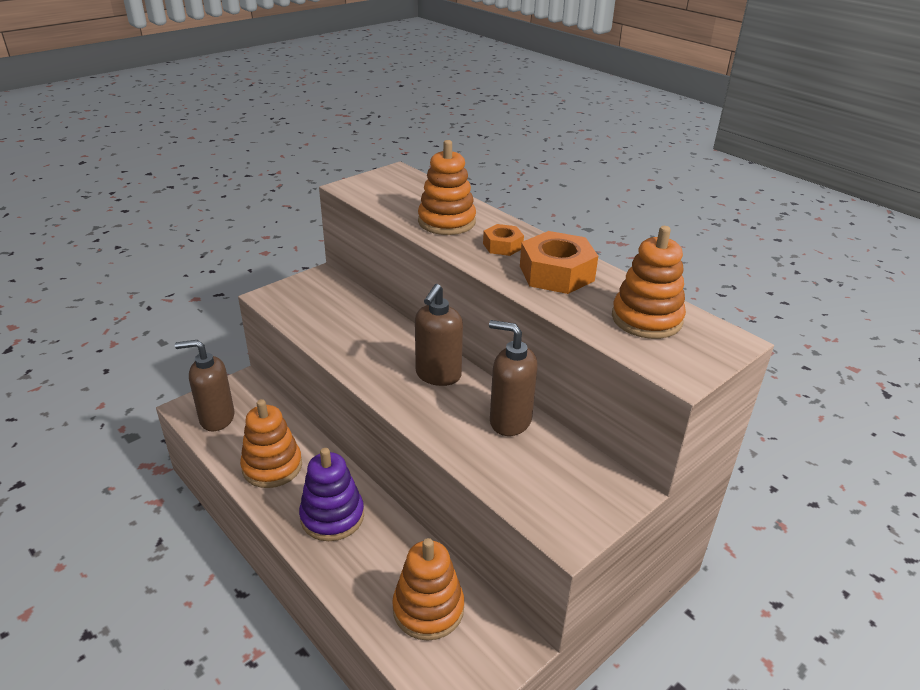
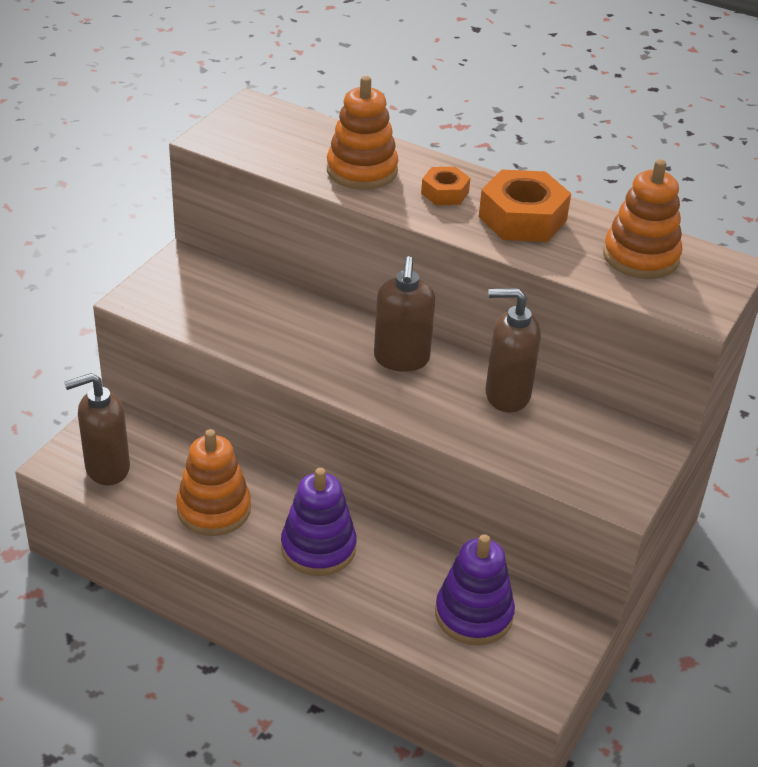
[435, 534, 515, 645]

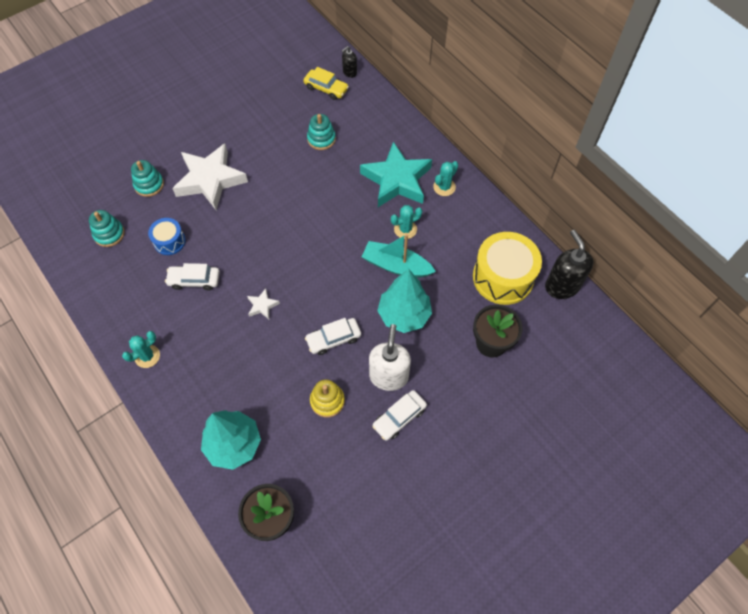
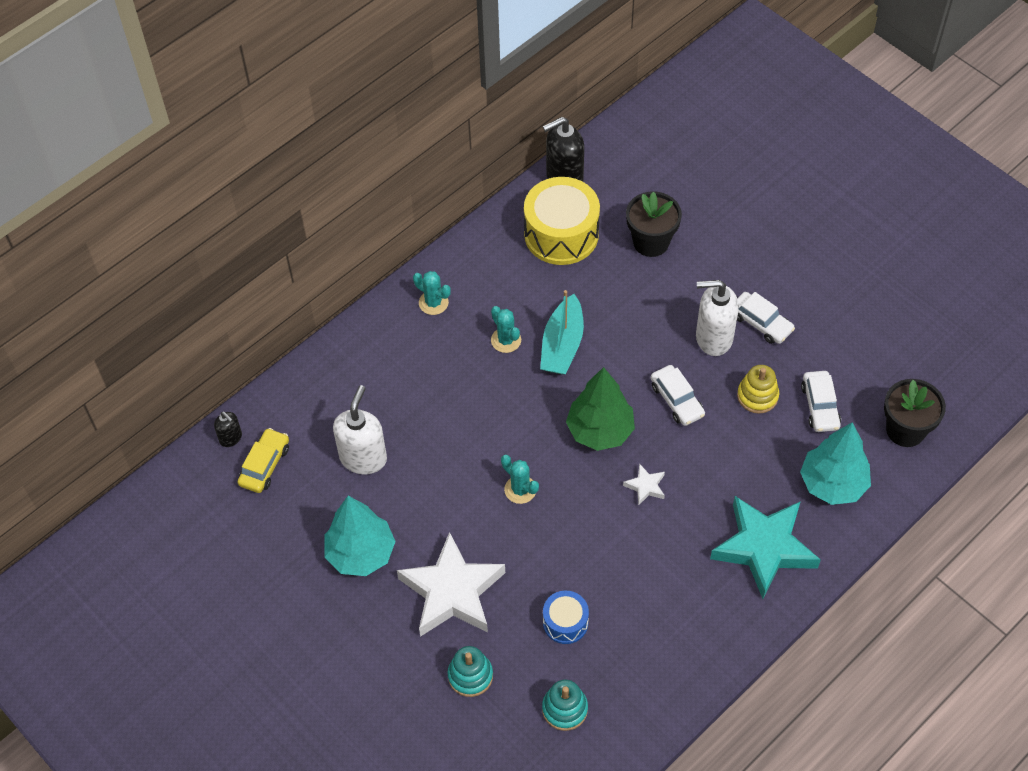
[333, 385, 387, 474]
[710, 496, 821, 599]
[801, 371, 841, 432]
[324, 496, 396, 576]
[501, 455, 539, 504]
[566, 367, 635, 451]

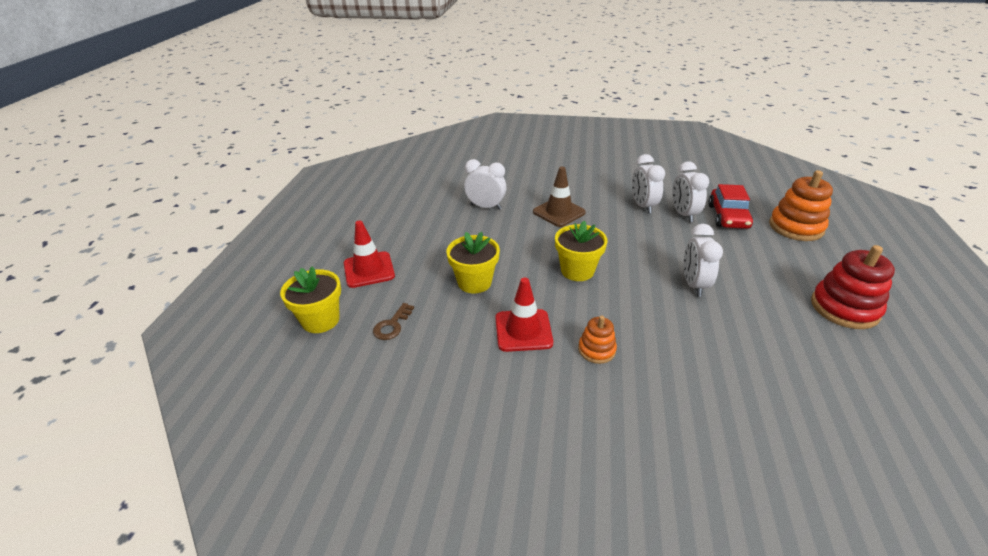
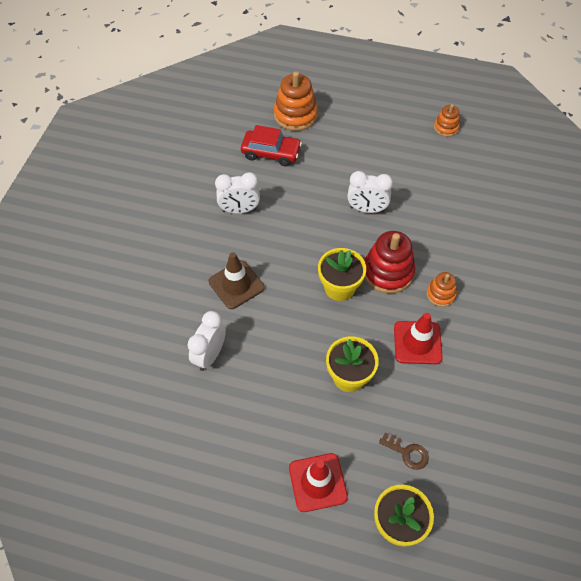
[672, 161, 709, 223] (first image)
[364, 231, 415, 294]
[434, 104, 460, 137]

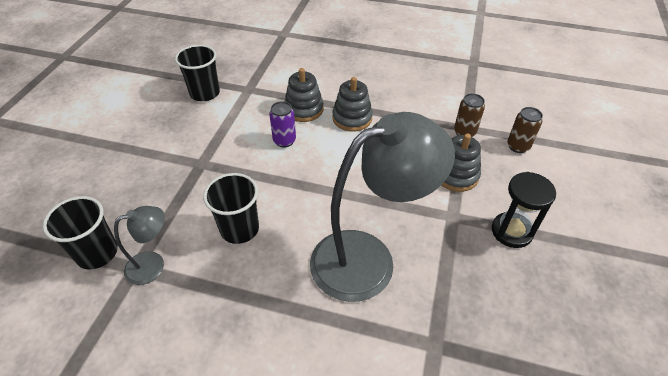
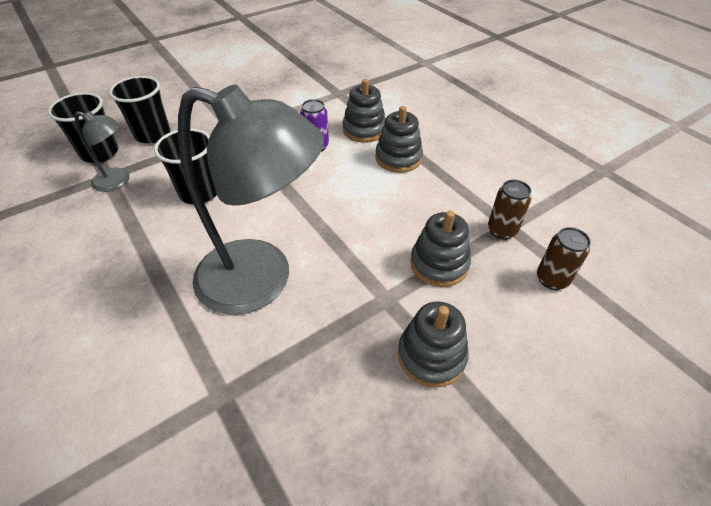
[109, 76, 170, 143]
[398, 301, 469, 388]

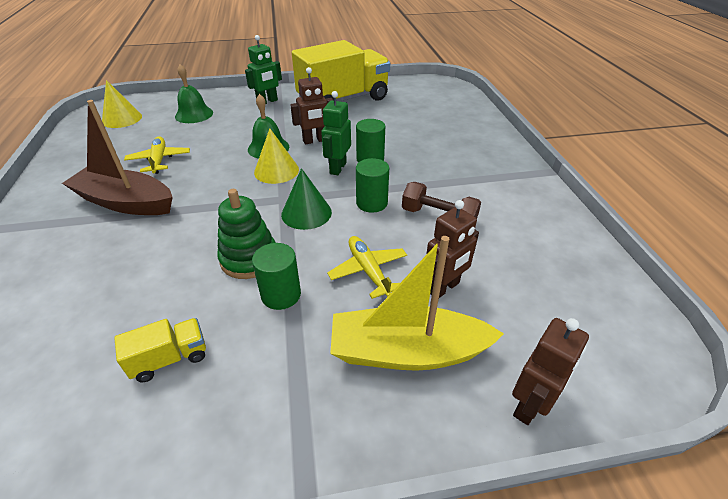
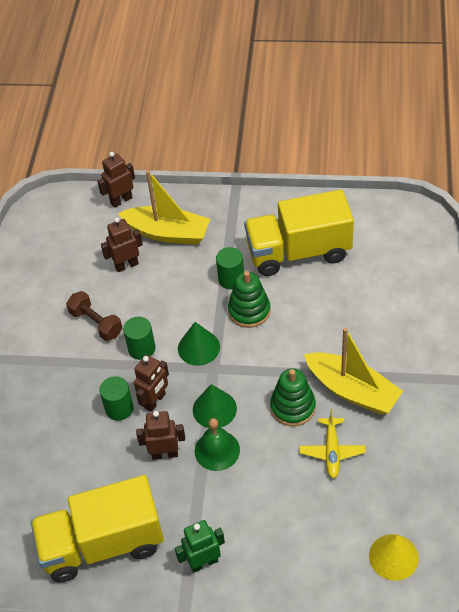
[175, 64, 213, 123] (first image)
[134, 355, 169, 412]
[304, 327, 403, 414]
[193, 384, 237, 428]
[327, 236, 407, 299] (first image)
[244, 190, 354, 276]
[270, 368, 316, 426]

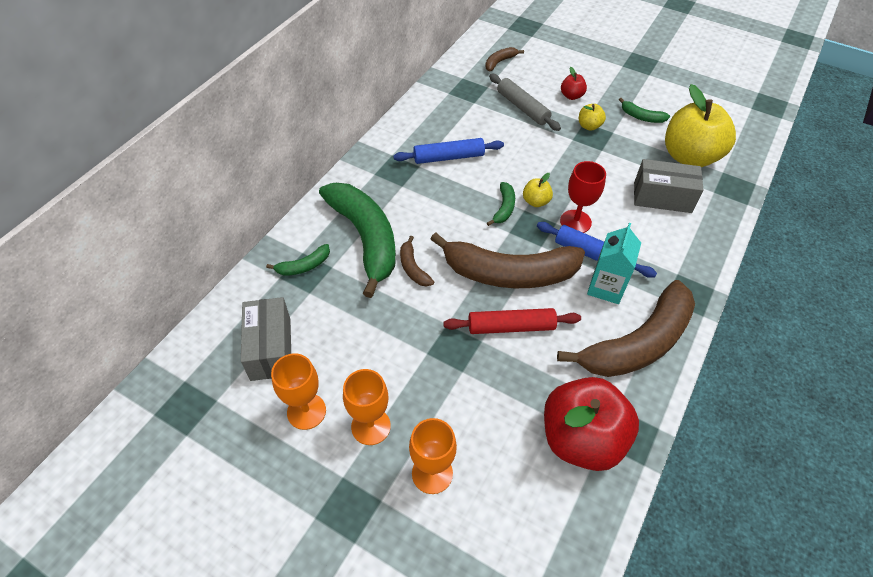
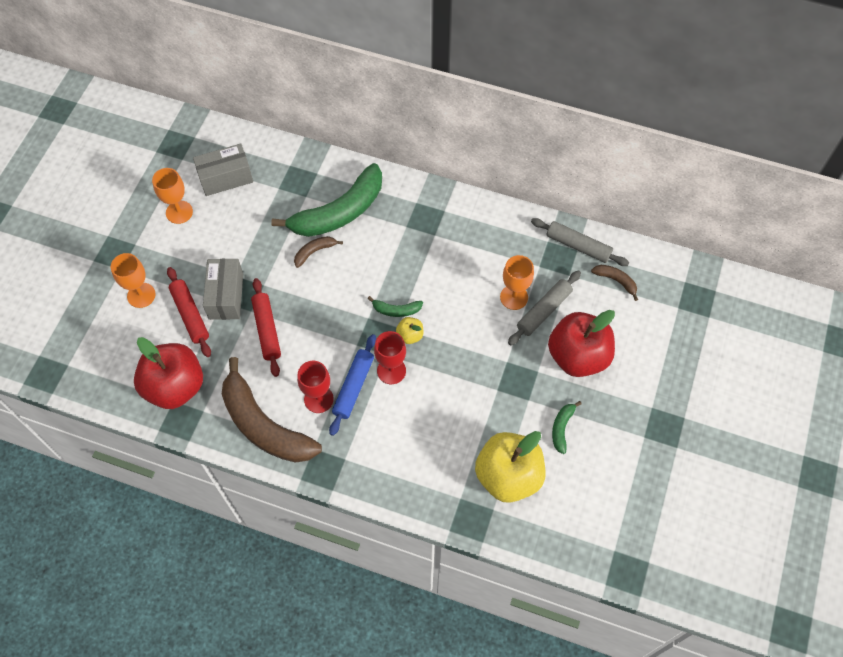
[548, 310, 615, 377]
[579, 104, 606, 131] (first image)
[393, 138, 504, 164] (first image)
[203, 259, 243, 320]
[297, 361, 334, 413]
[431, 233, 585, 288] (first image)
[266, 244, 330, 276] (first image)
[500, 255, 534, 310]
[531, 218, 629, 266]
[167, 267, 211, 357]

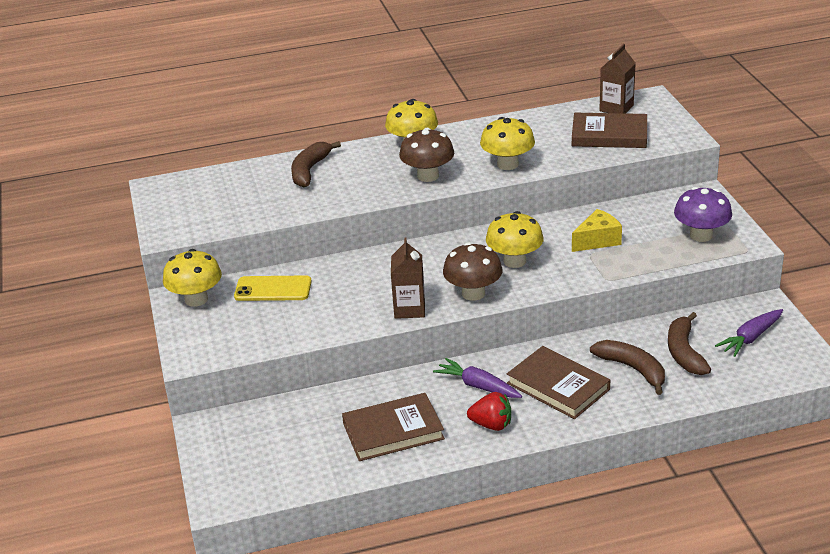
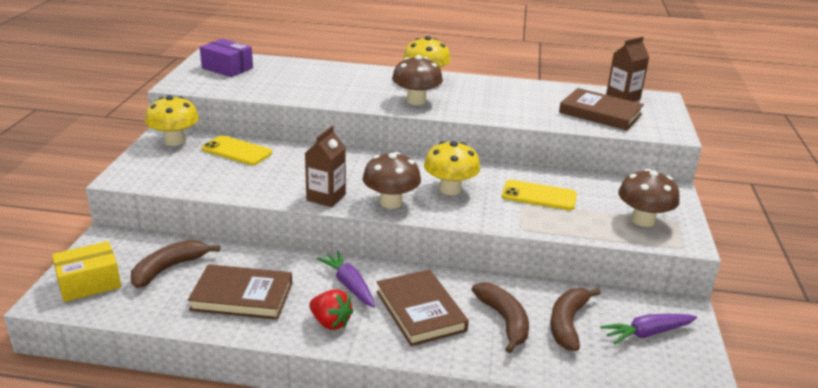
[480, 117, 535, 170] (first image)
[131, 240, 220, 288]
[618, 169, 680, 227]
[502, 180, 577, 210]
[200, 39, 253, 77]
[52, 241, 121, 302]

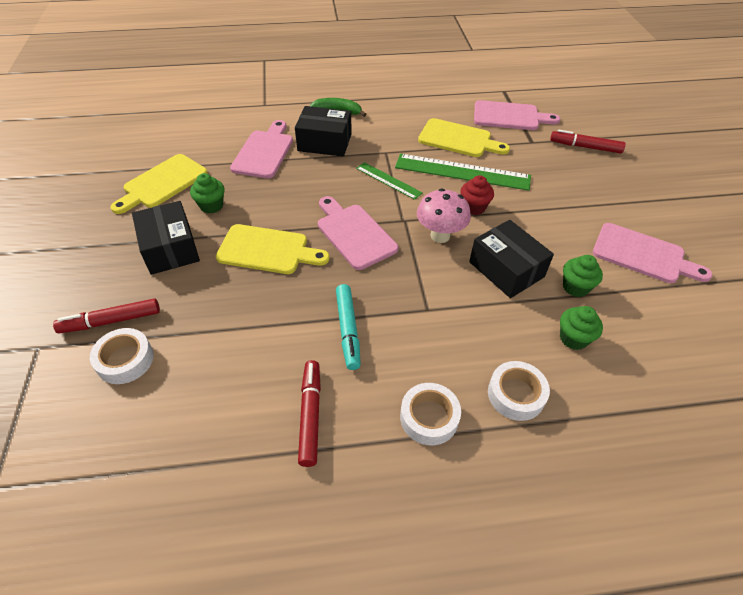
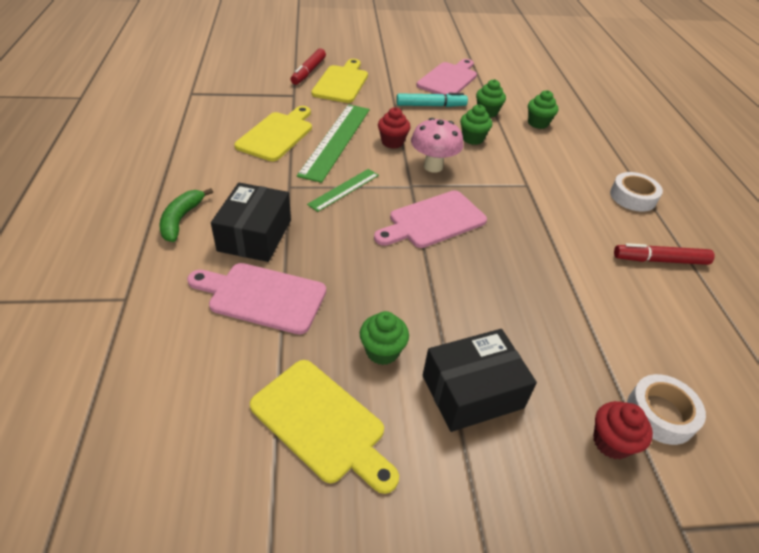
[474, 100, 560, 130] (first image)
[460, 104, 492, 145]
[311, 59, 368, 103]
[396, 93, 468, 107]
[593, 401, 653, 459]
[488, 361, 550, 421] (first image)

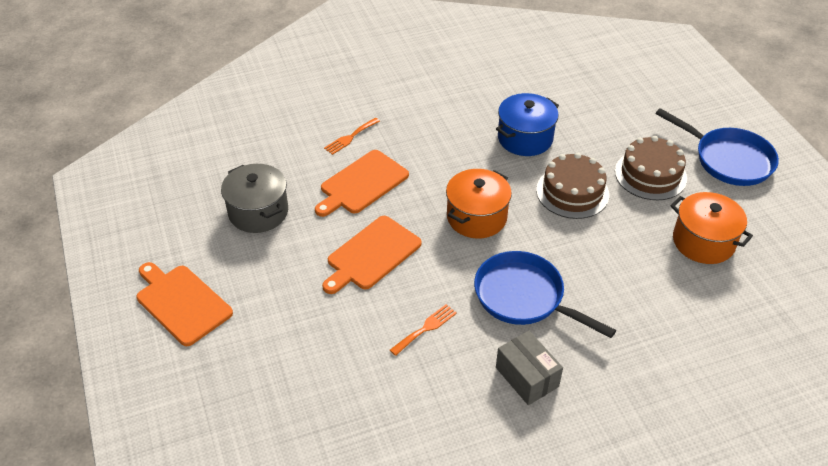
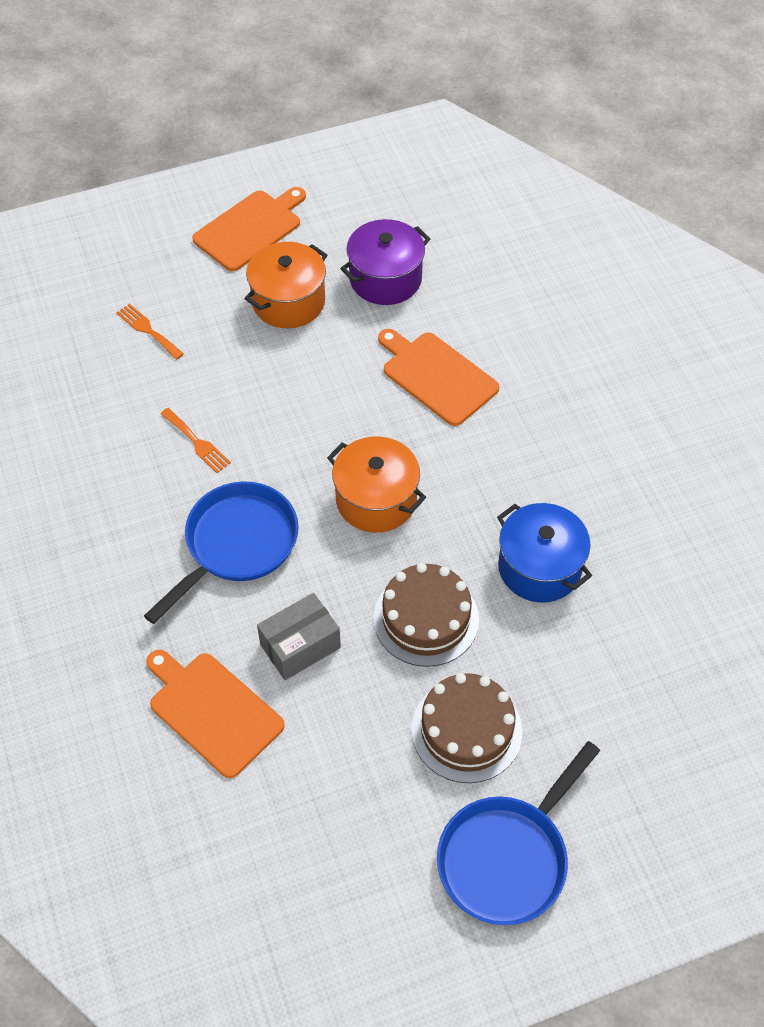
[116, 303, 184, 360]
[340, 219, 430, 305]
[245, 242, 327, 328]
[146, 650, 285, 778]
[257, 593, 341, 680]

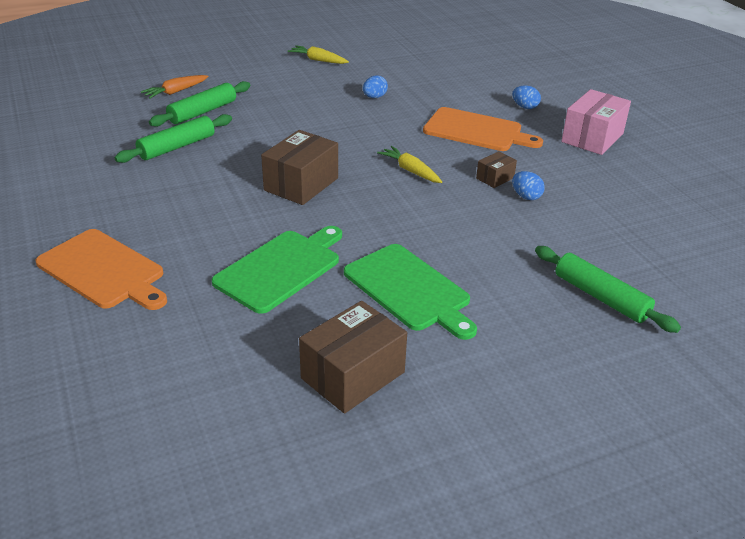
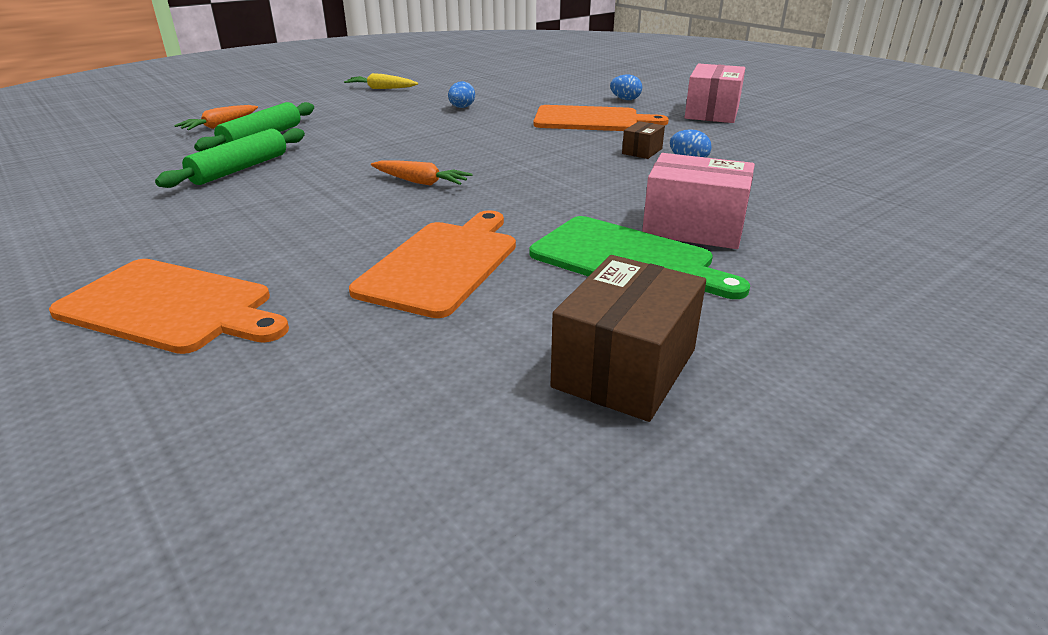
[371, 160, 473, 186]
[377, 146, 442, 183] (first image)
[349, 210, 516, 318]
[535, 246, 681, 333] (first image)
[642, 153, 755, 249]

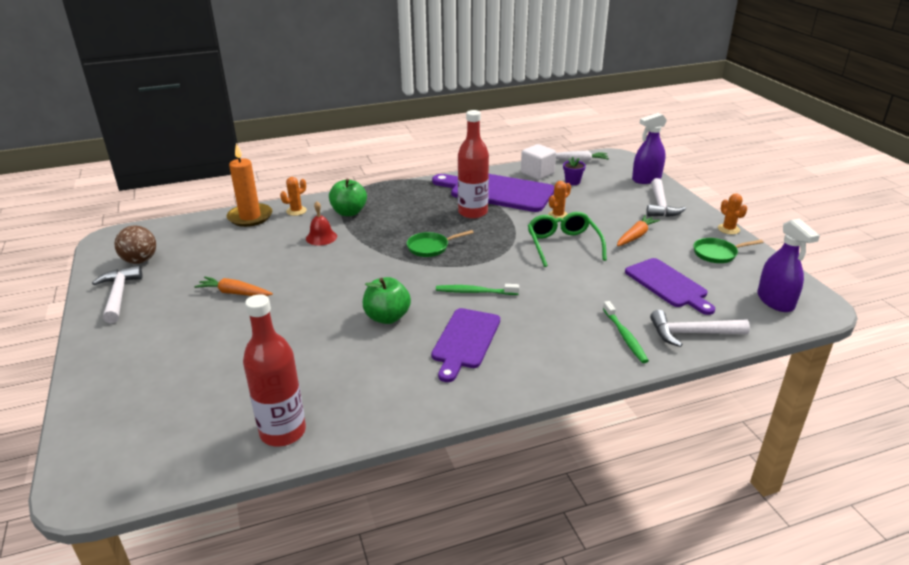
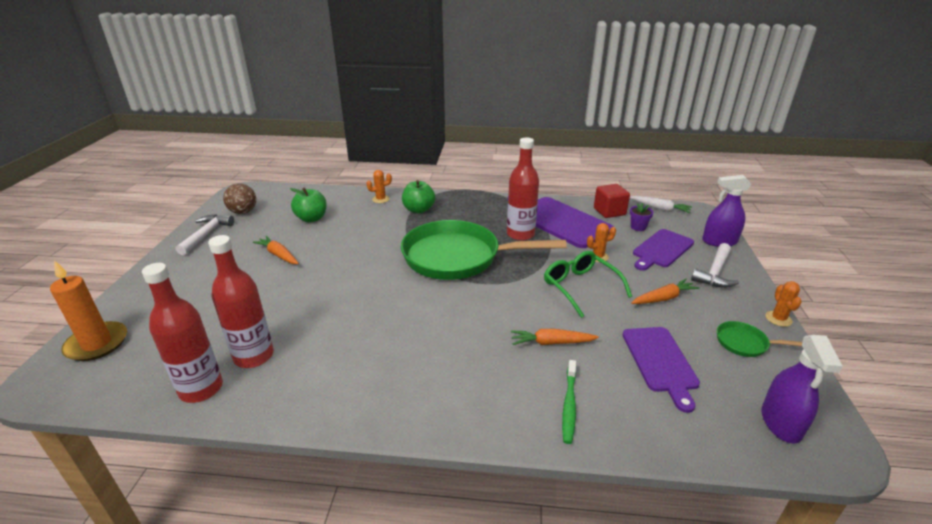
[50, 260, 127, 361]
[594, 184, 630, 218]
[306, 201, 337, 245] (first image)
[544, 251, 632, 318]
[401, 220, 567, 280]
[290, 187, 327, 222]
[436, 284, 519, 295] (first image)
[633, 229, 694, 271]
[650, 310, 750, 347] (first image)
[208, 235, 274, 368]
[511, 329, 599, 345]

